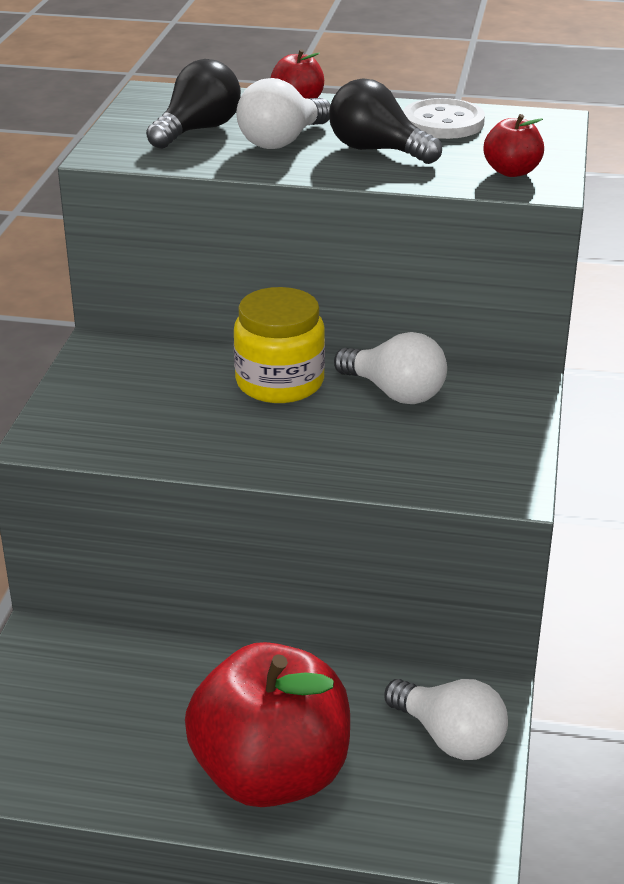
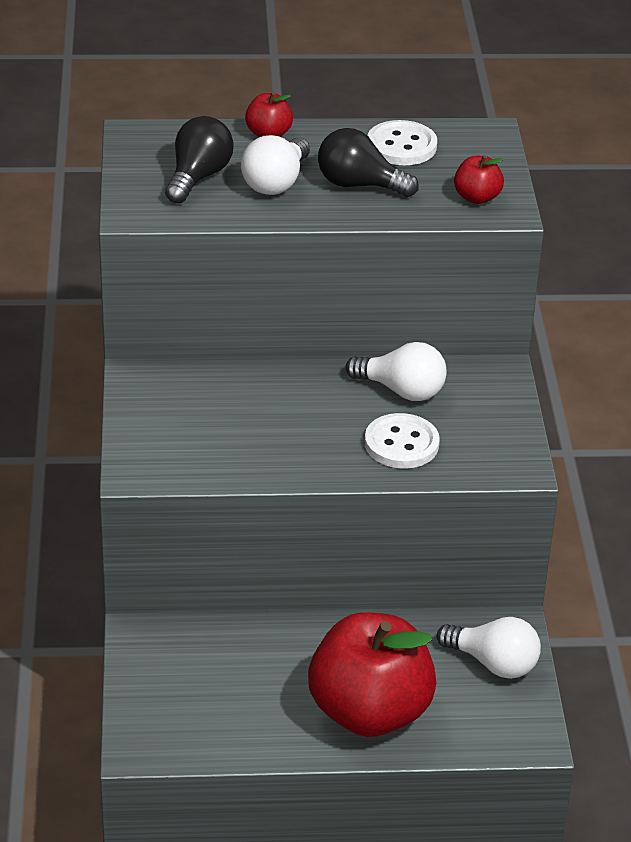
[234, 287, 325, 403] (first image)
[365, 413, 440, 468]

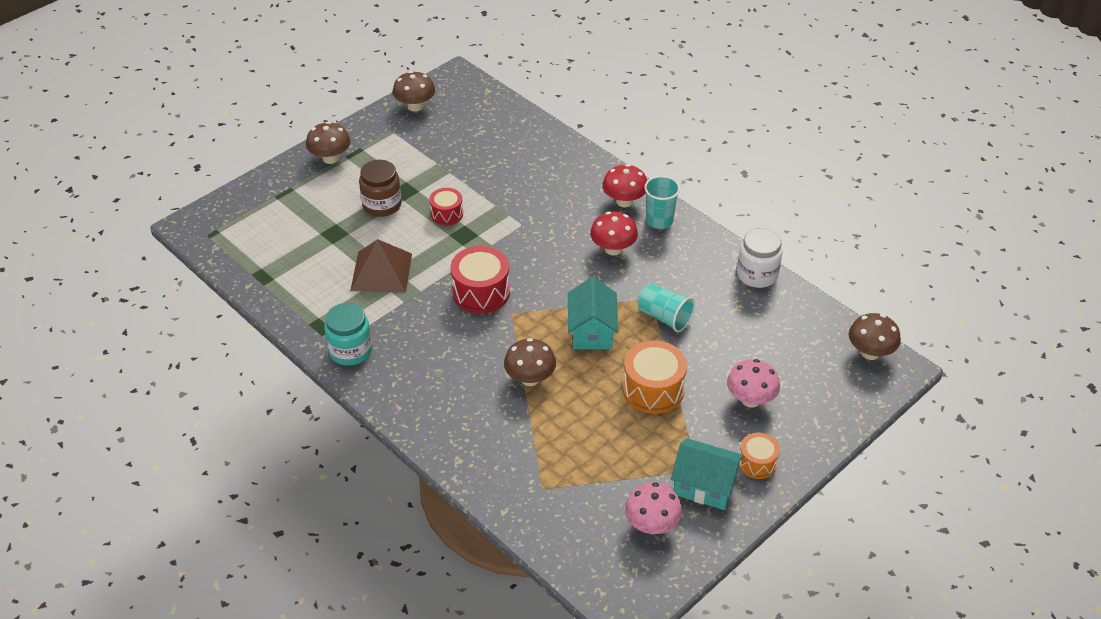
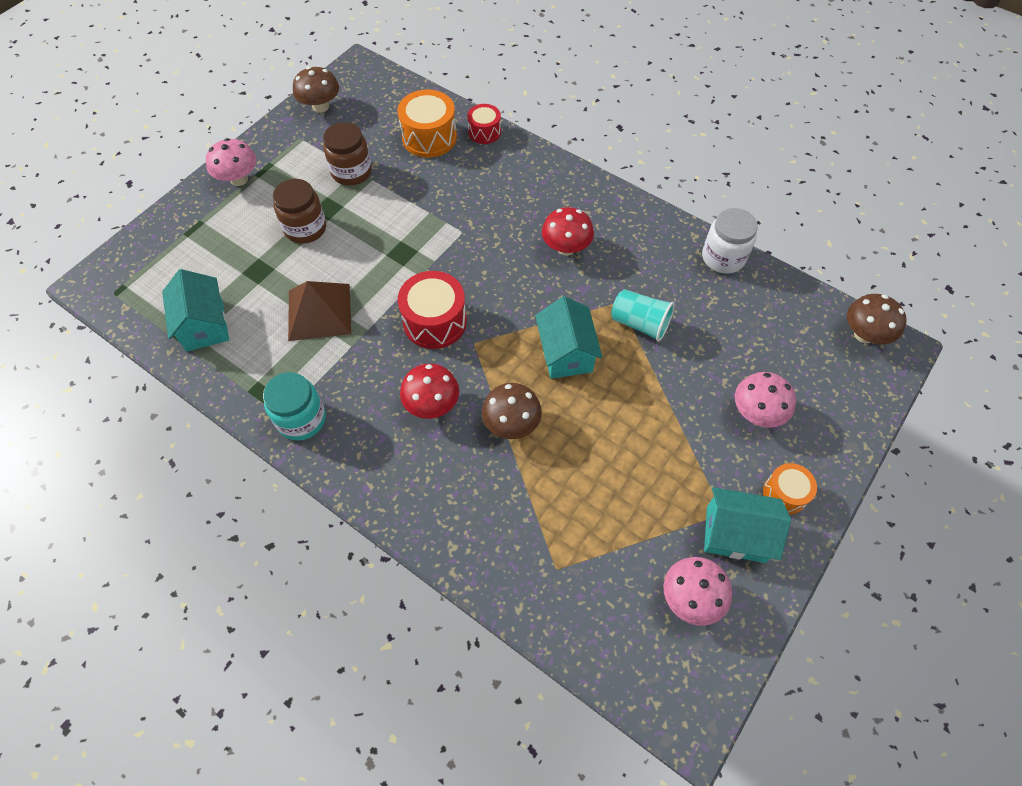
[206, 138, 257, 186]
[400, 363, 459, 419]
[644, 176, 680, 229] (first image)
[467, 104, 501, 144]
[397, 89, 457, 158]
[323, 122, 372, 186]
[162, 269, 229, 352]

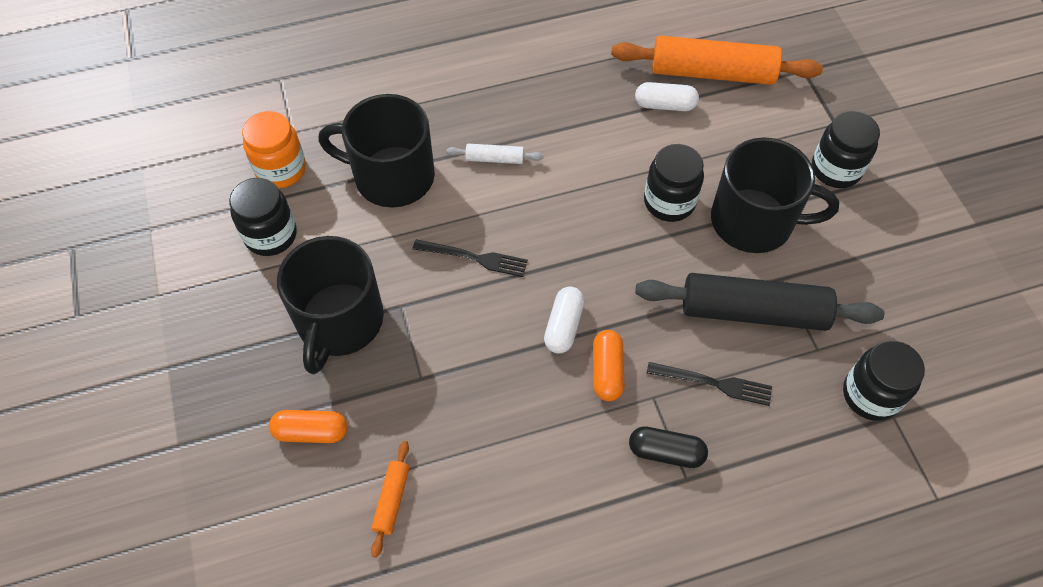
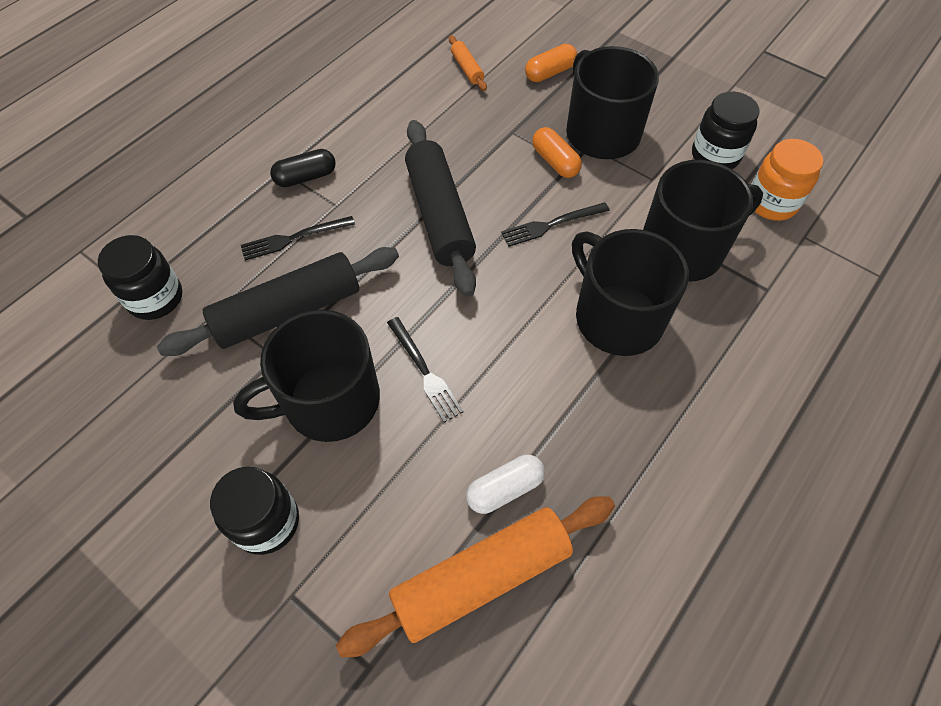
[572, 229, 689, 356]
[387, 317, 464, 422]
[405, 120, 476, 297]
[532, 127, 582, 178]

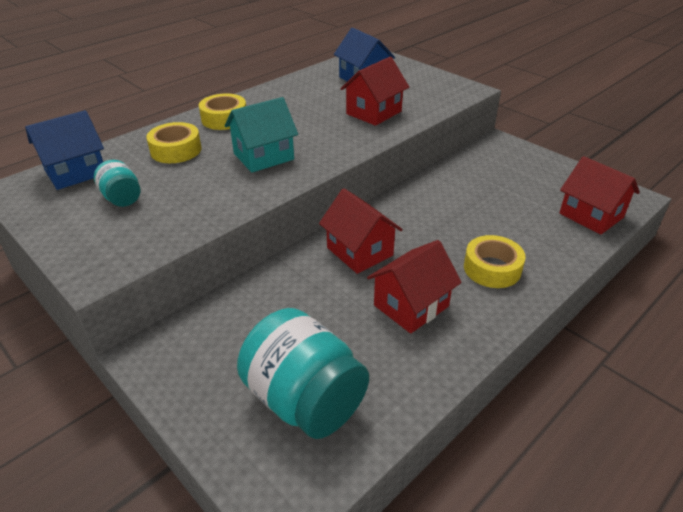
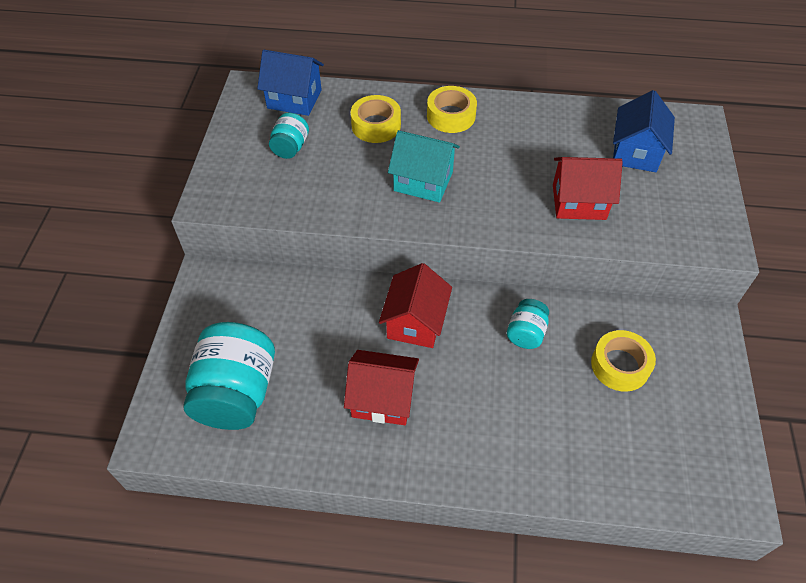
[559, 156, 640, 235] (first image)
[591, 330, 656, 392]
[507, 299, 549, 349]

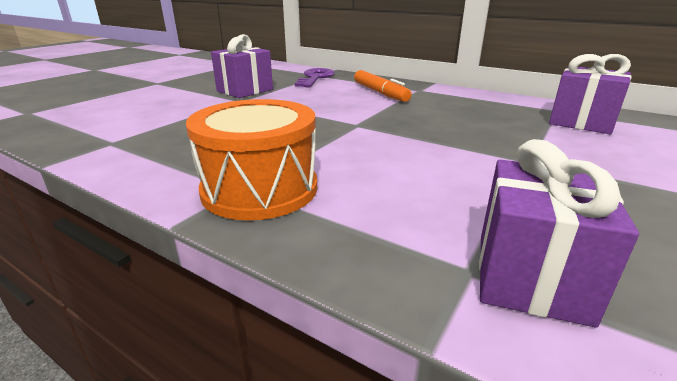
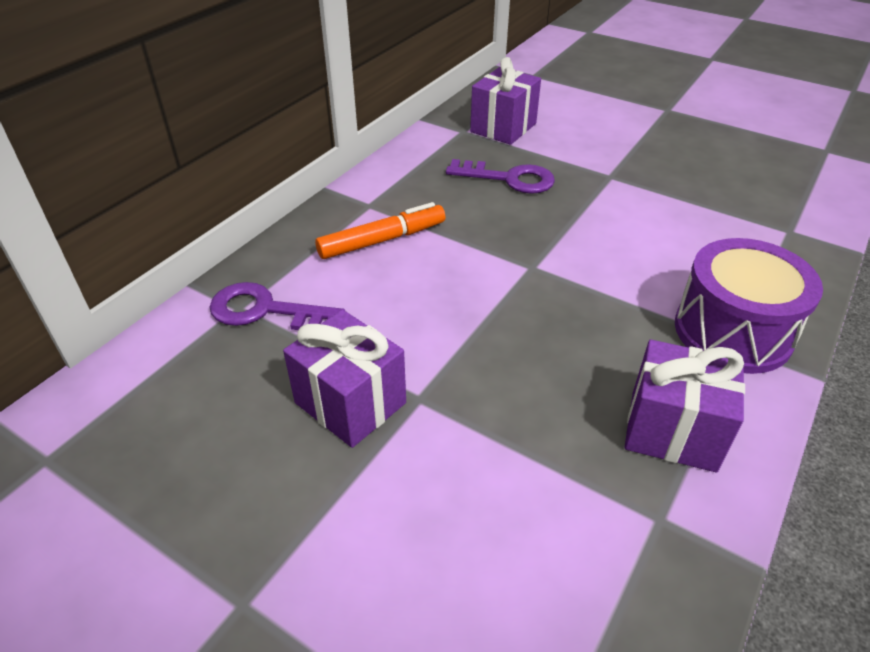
[675, 238, 823, 374]
[625, 340, 745, 472]
[446, 159, 555, 194]

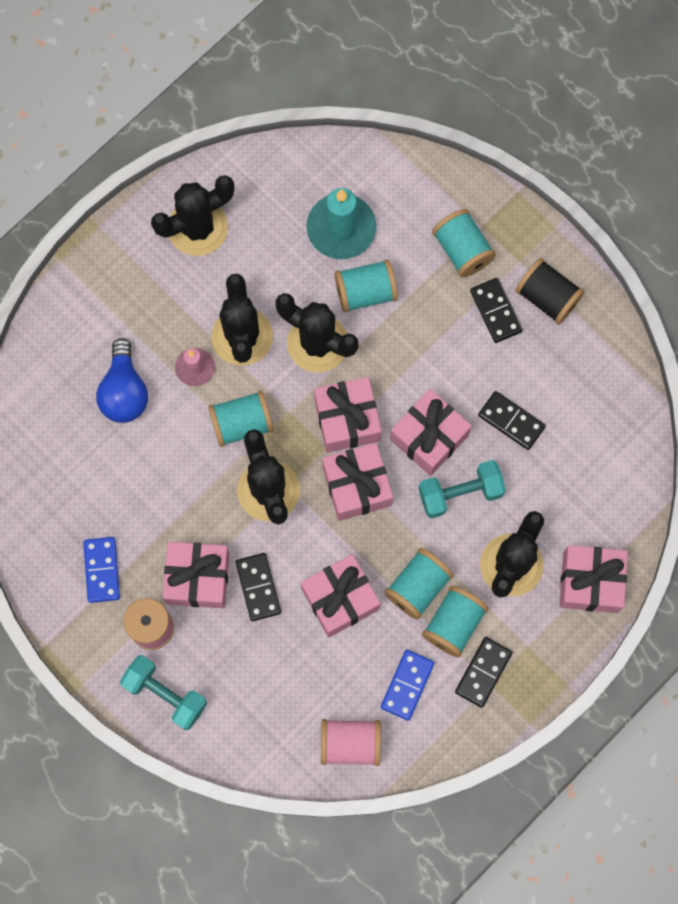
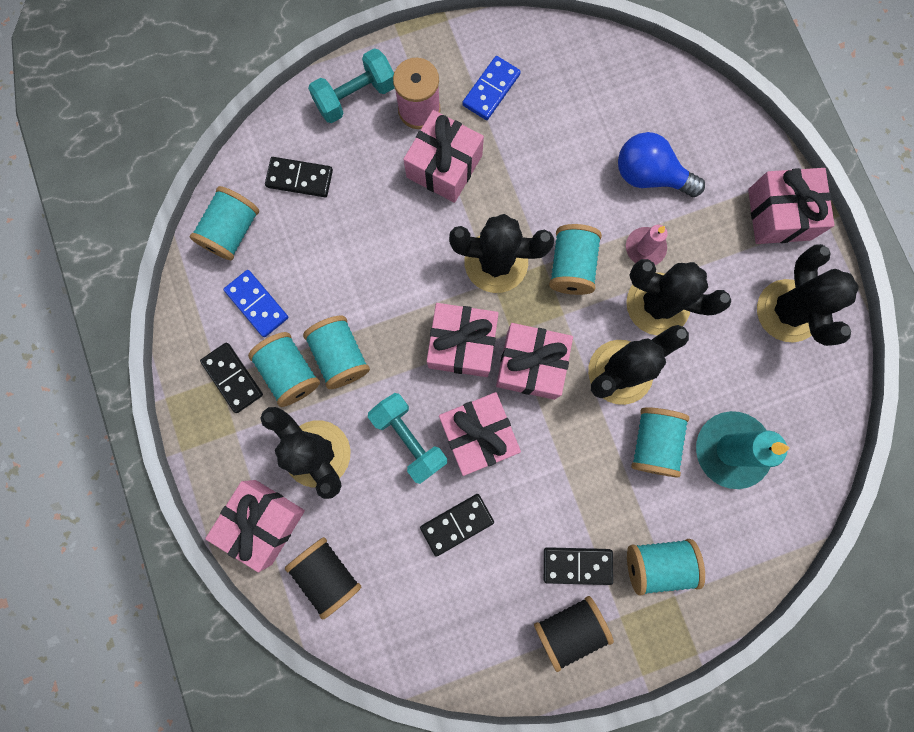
[368, 393, 447, 484]
[462, 56, 521, 120]
[265, 157, 333, 197]
[748, 168, 835, 244]
[190, 186, 259, 260]
[285, 537, 361, 620]

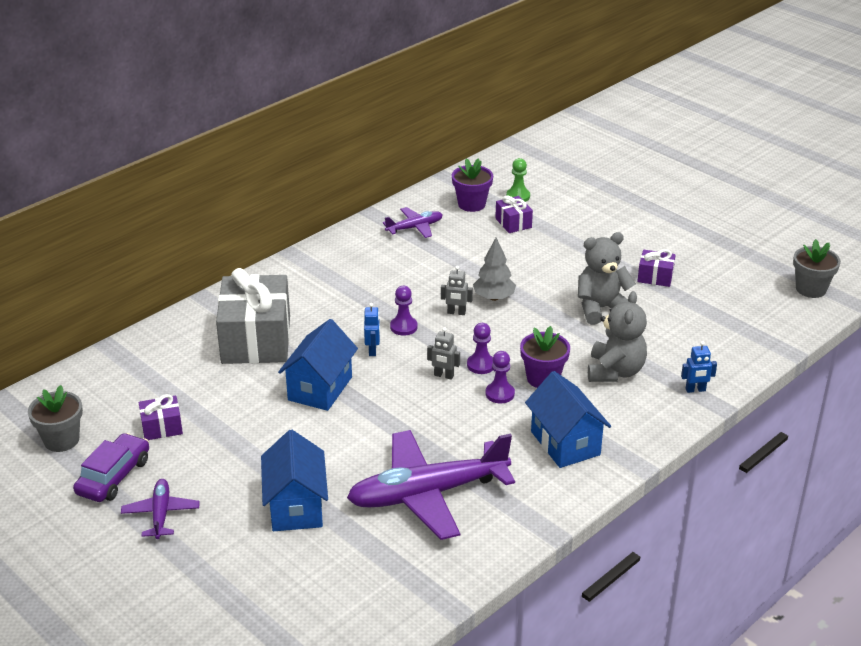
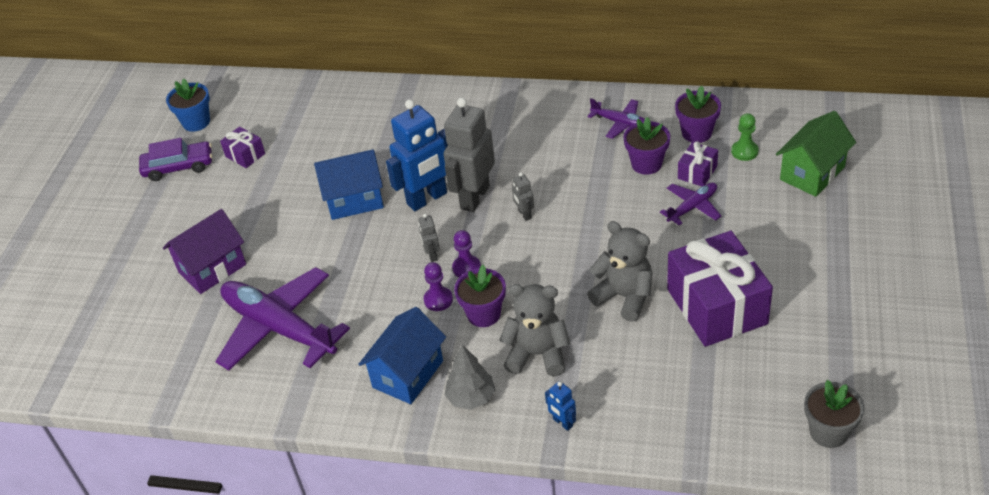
[445, 345, 495, 410]
[667, 231, 773, 347]
[216, 268, 290, 364] (first image)
[443, 98, 495, 212]
[499, 284, 570, 376]
[386, 99, 448, 211]
[166, 78, 210, 132]
[163, 209, 246, 294]
[660, 183, 721, 226]
[776, 111, 856, 197]
[623, 117, 670, 175]

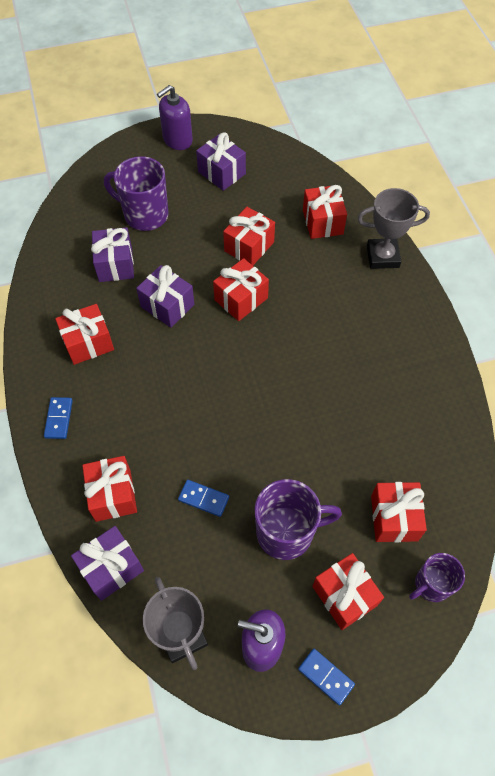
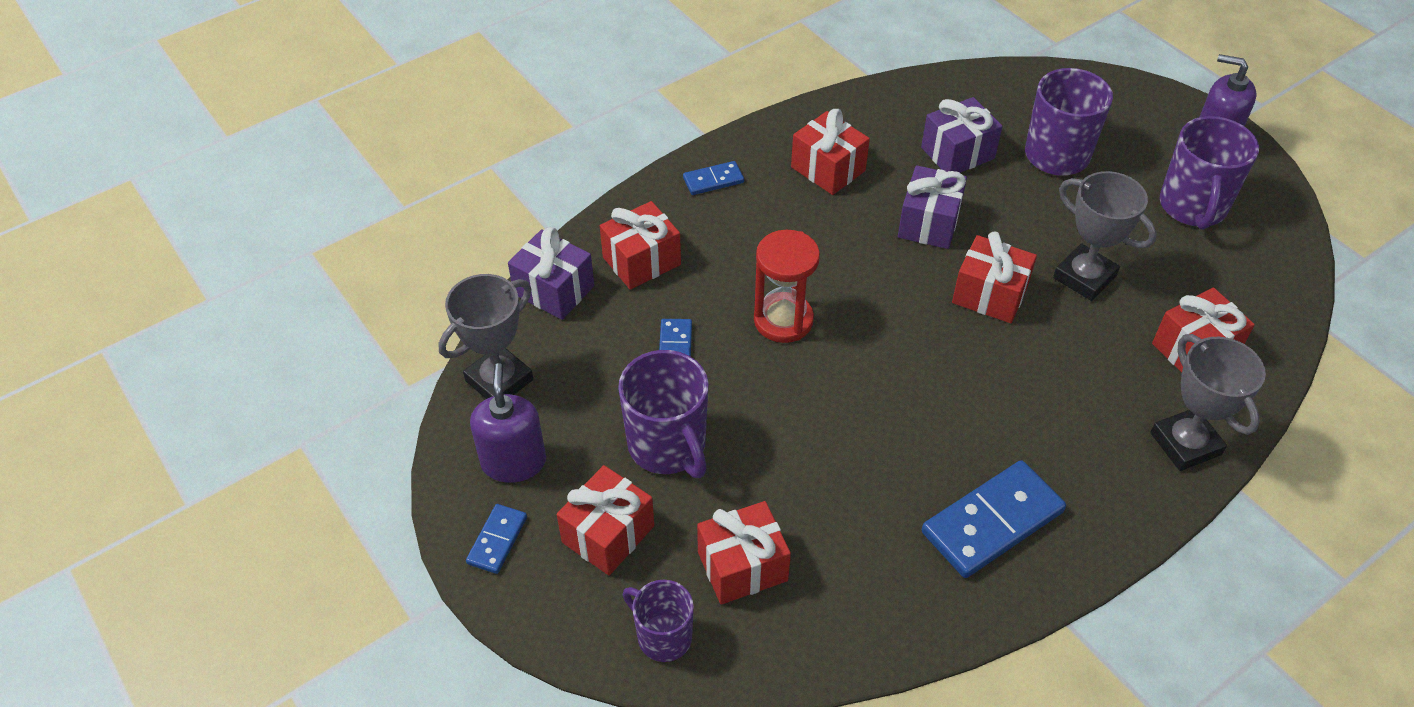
[1160, 116, 1259, 230]
[1053, 171, 1157, 301]
[754, 230, 820, 343]
[922, 460, 1066, 578]

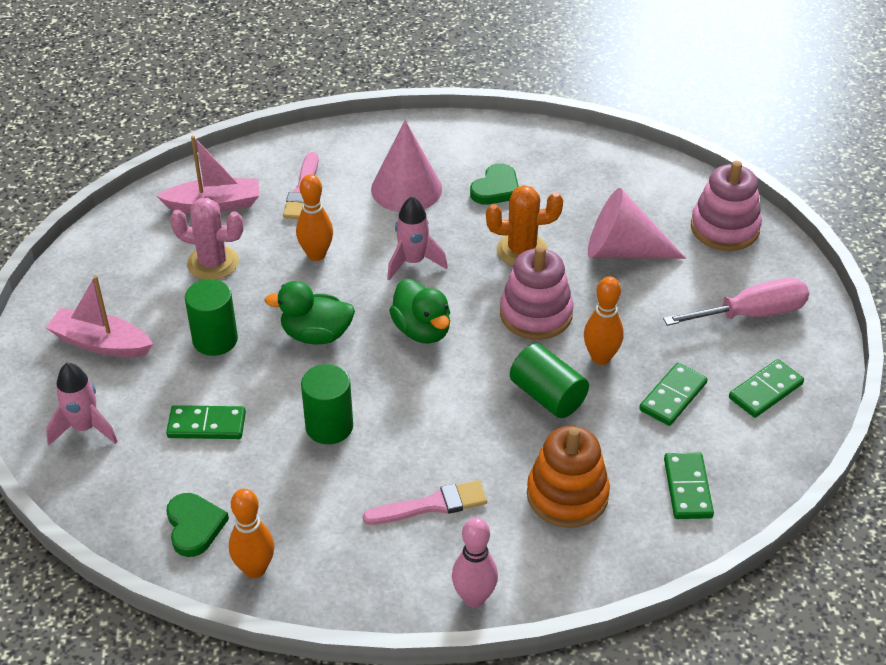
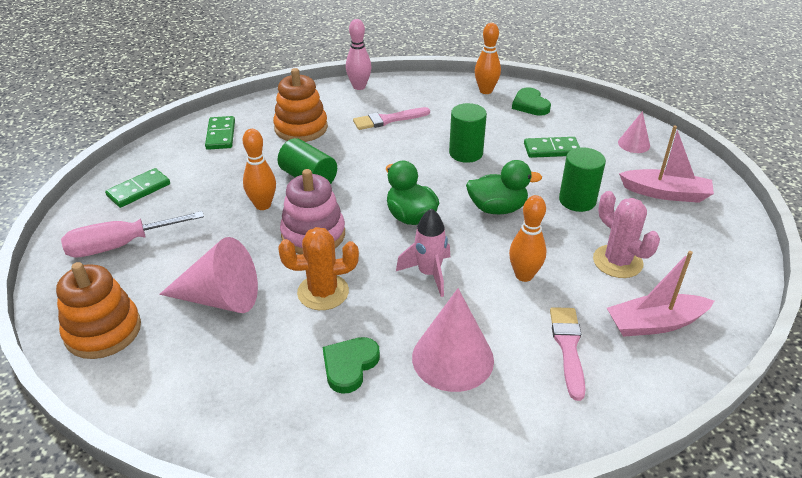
[56, 262, 141, 359]
[593, 191, 660, 278]
[618, 111, 650, 153]
[639, 363, 708, 426] (first image)

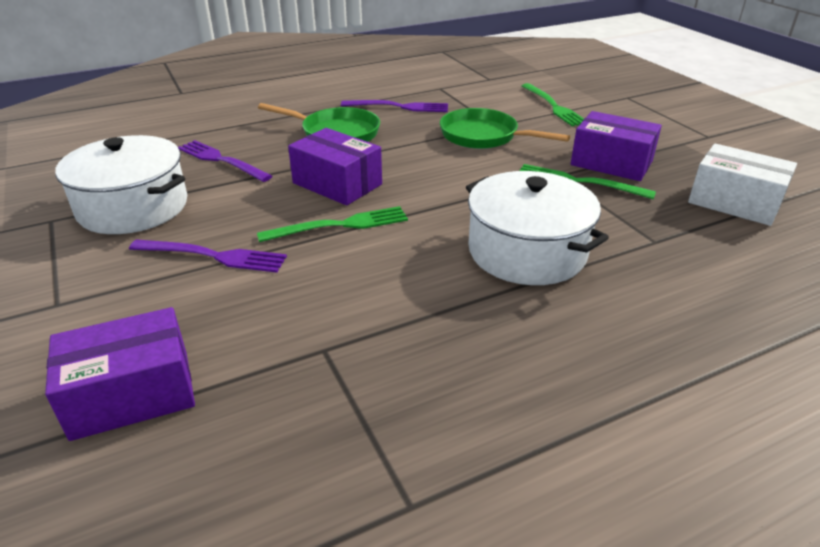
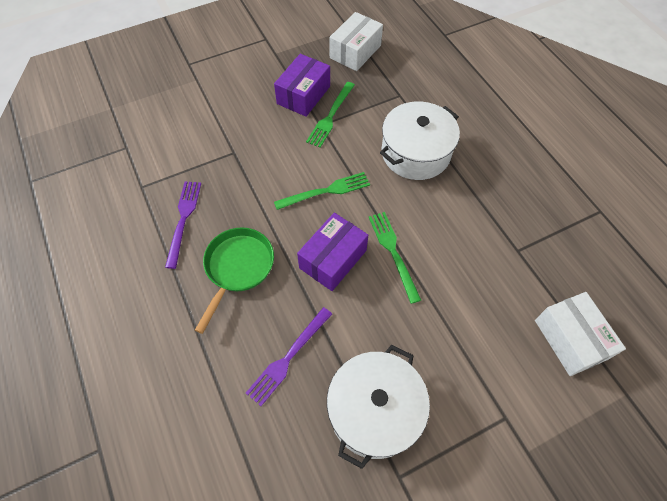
[274, 172, 370, 210]
[440, 108, 570, 149] (first image)
[129, 239, 287, 273] (first image)
[535, 292, 626, 376]

